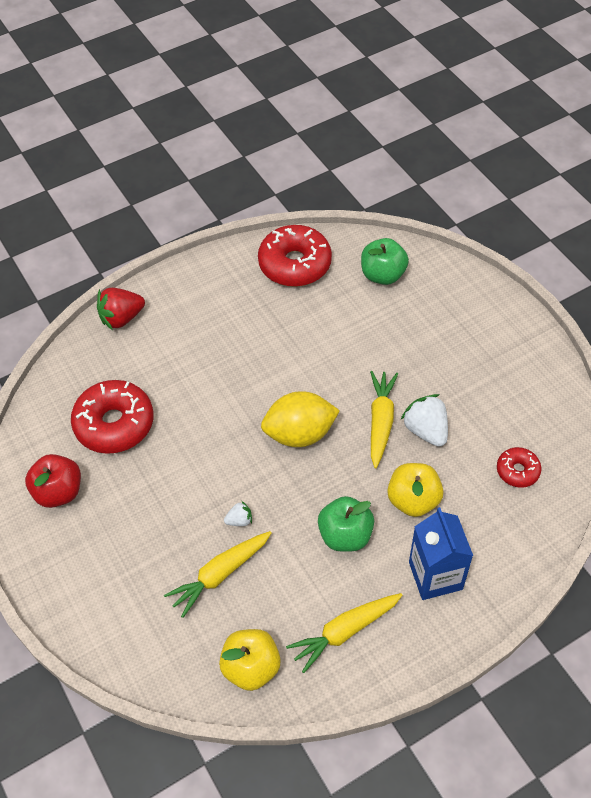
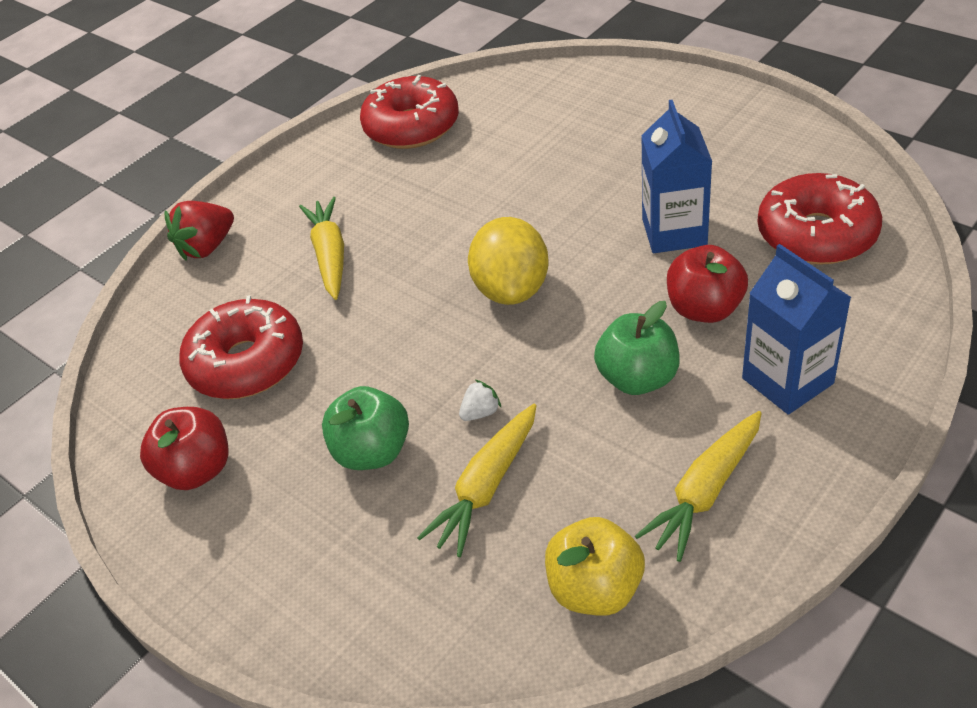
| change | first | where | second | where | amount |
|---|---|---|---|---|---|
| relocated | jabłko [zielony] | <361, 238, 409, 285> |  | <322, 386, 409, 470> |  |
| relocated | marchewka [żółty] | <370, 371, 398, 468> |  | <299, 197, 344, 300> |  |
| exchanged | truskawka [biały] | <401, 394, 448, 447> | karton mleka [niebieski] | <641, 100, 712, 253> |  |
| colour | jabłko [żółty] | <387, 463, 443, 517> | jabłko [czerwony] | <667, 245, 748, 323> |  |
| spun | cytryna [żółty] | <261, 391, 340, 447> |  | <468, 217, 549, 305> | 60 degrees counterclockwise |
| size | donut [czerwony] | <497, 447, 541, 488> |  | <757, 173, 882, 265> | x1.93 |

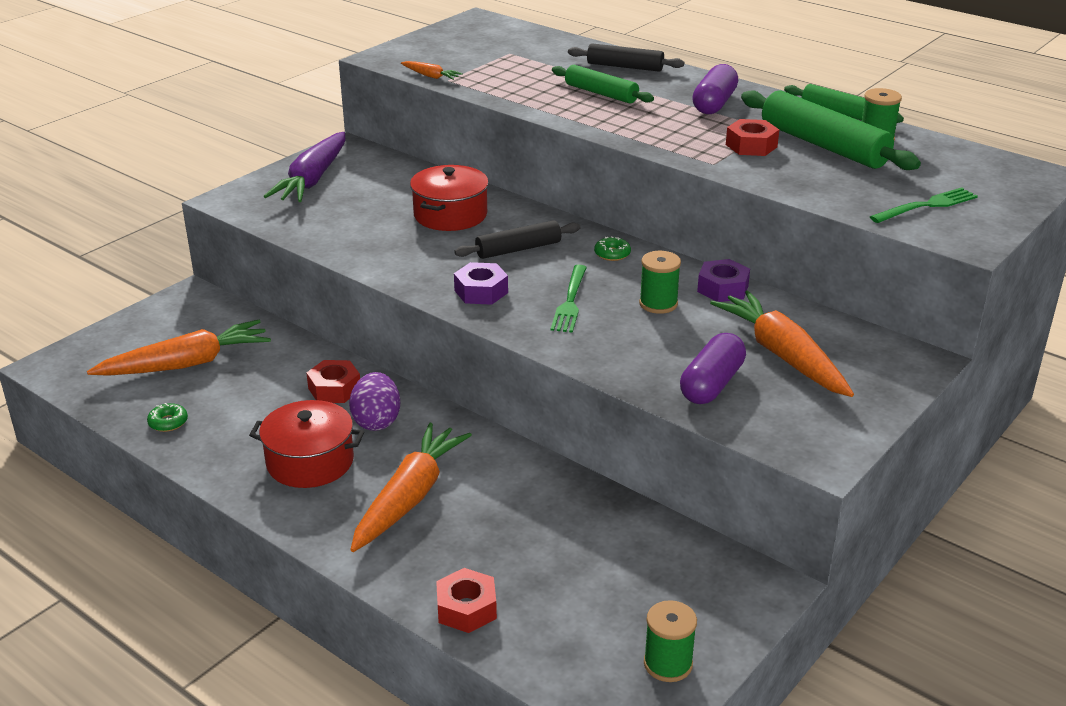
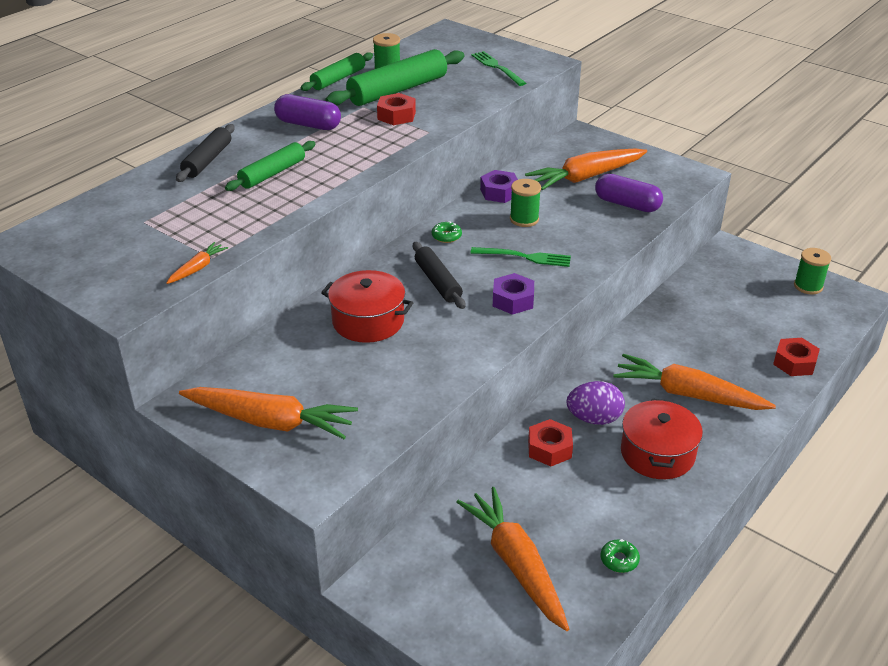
| change | first | where | second | where | amount |
|---|---|---|---|---|---|
| colour | marchewka [fioletowy] | <263, 132, 345, 202> | marchewka [pomarańczowy] | <179, 387, 358, 439> |  |

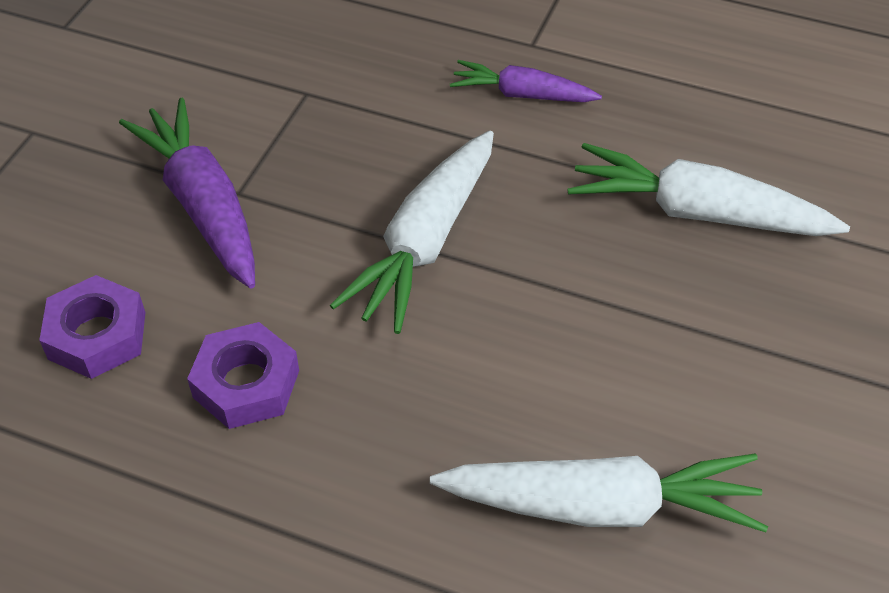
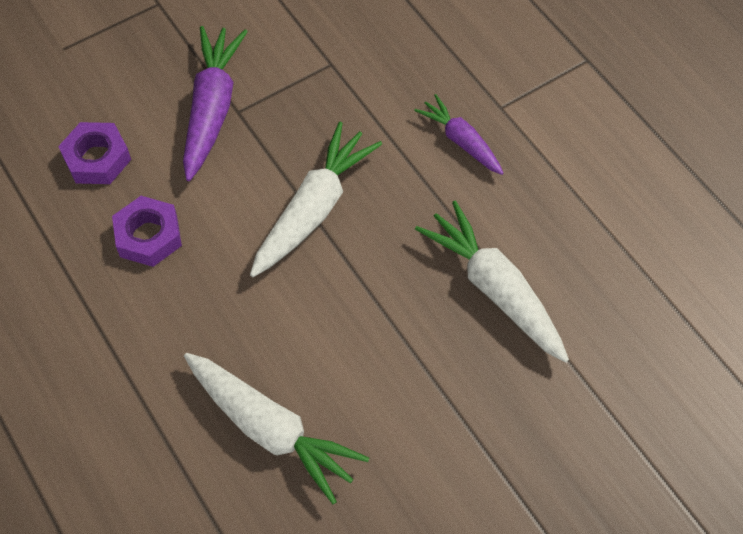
| change | first | where | second | where | amount |
|---|---|---|---|---|---|
| spun | marchewka [biały] | <330, 130, 494, 334> |  | <250, 121, 382, 277> | 150 degrees clockwise |

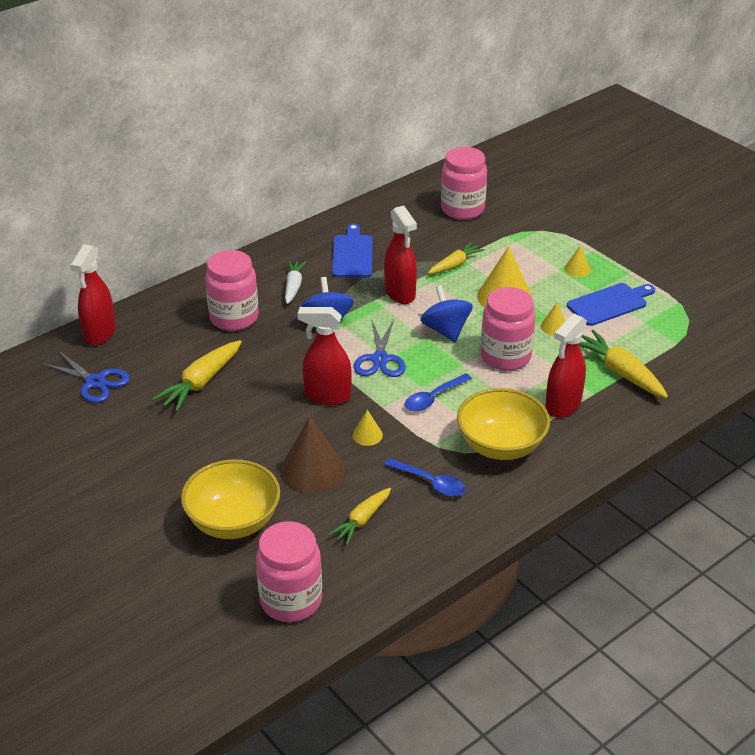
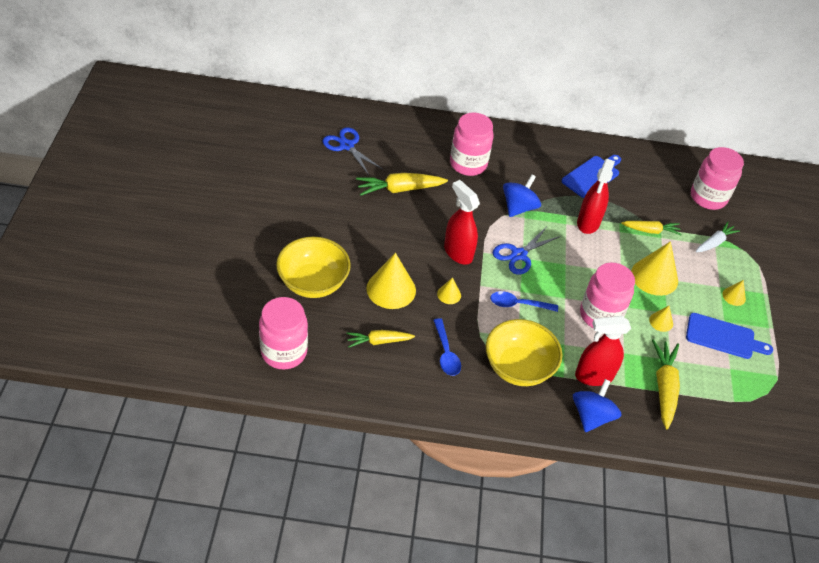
| change | first | where | second | where | amount |
|---|---|---|---|---|---|
| missing | spryskiwacz [czerwony] | <70, 244, 116, 345> |  |  |  |
| relocated | marchewka [biały] | <285, 261, 306, 304> |  | <696, 222, 740, 252> |  |
| relocated | bączek [niebieski] | <420, 285, 473, 343> |  | <573, 379, 622, 432> |  |
| colour | stożek [brązowy] | <280, 417, 344, 494> | stożek [żółty] | <366, 253, 416, 309> |  |
| spun | nożyczki [niebieski] | <41, 351, 130, 403> |  | <323, 127, 382, 175> | 150 degrees clockwise |

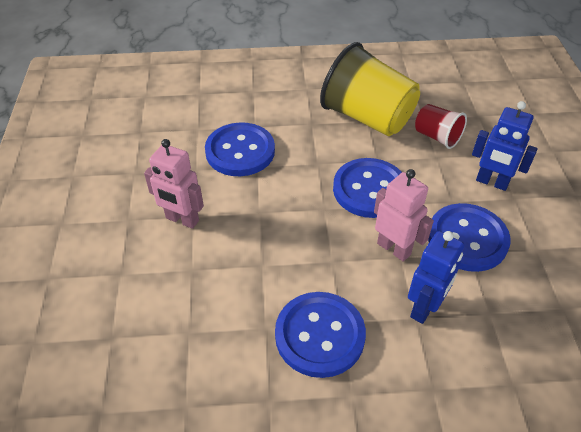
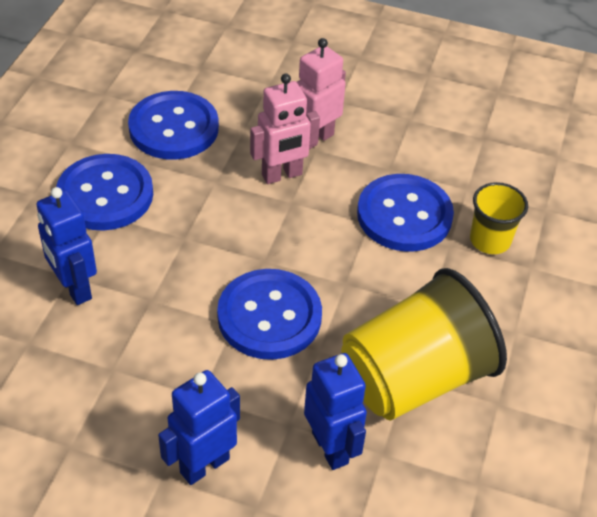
| change | first | where | second | where | amount |
|---|---|---|---|---|---|
| appeared |  |  | szklanka [żółty] | <470, 182, 528, 254> |  |
| relocated | robot [różowy] | <374, 169, 434, 262> |  | <250, 74, 320, 184> |  |
| relocated | guzik [niebieski] | <428, 203, 511, 272> |  | <128, 91, 219, 160> |  |
| exchanged | szklanka [czerwony] | <415, 104, 467, 149> | robot [niebieski] | <304, 353, 367, 470> |  |

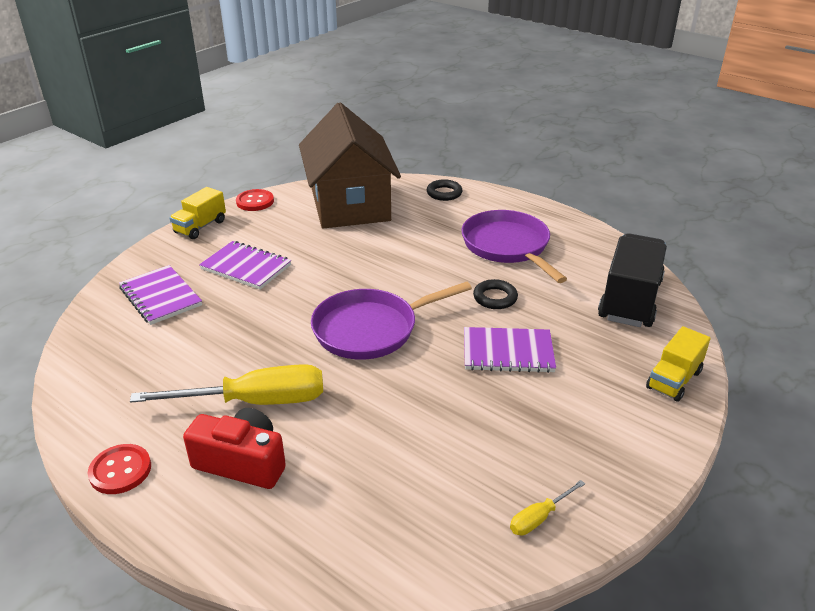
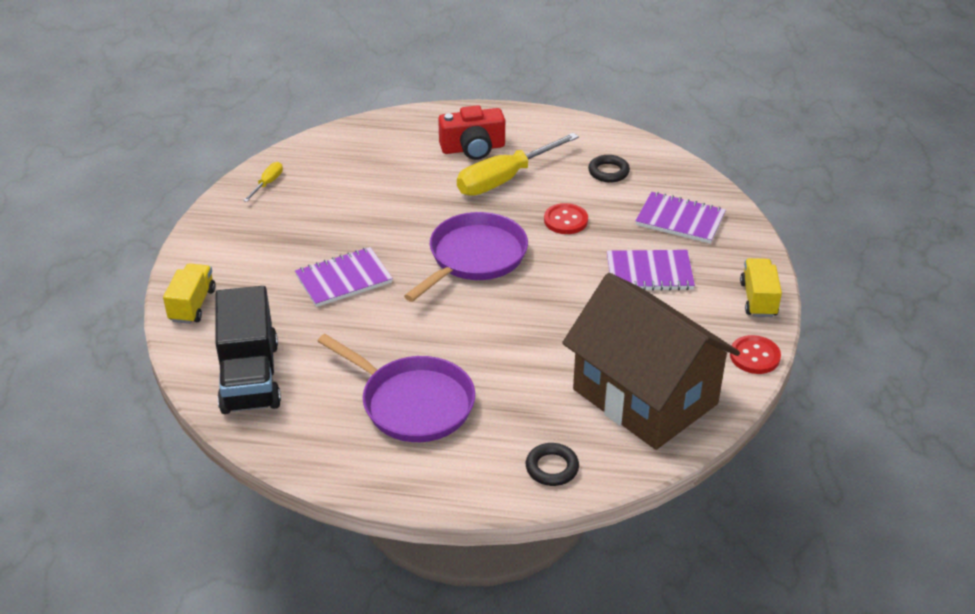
| change | first | where | second | where | amount |
|---|---|---|---|---|---|
| relocated | guzik [czerwony] | <88, 444, 151, 494> |  | <544, 203, 588, 234> |  |
| relocated | pierścień [czarny] | <473, 279, 518, 309> |  | <588, 155, 630, 183> |  |

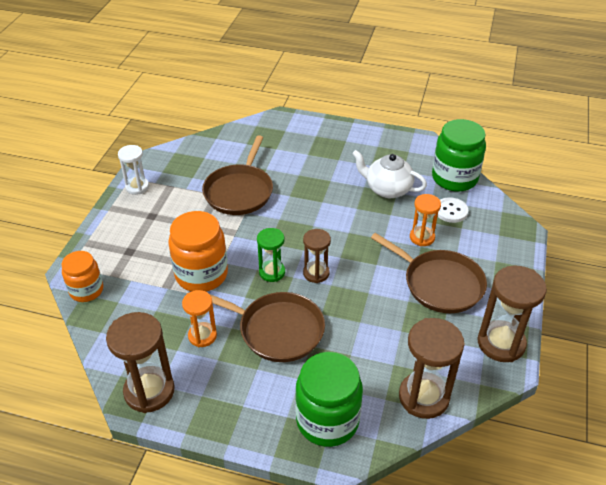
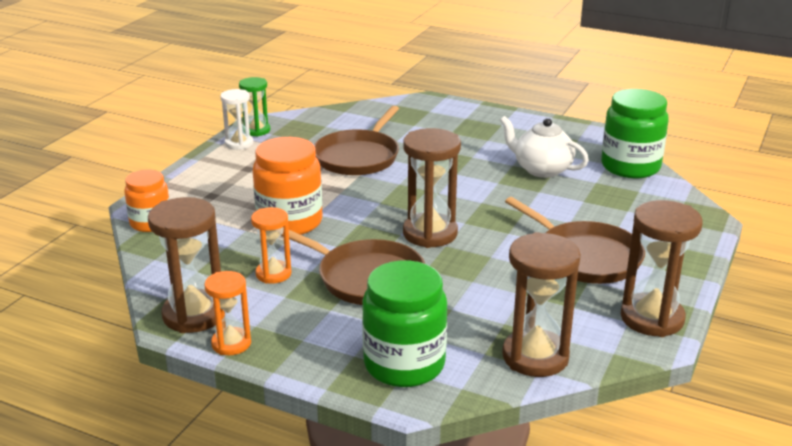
| change | first | where | second | where | amount |
|---|---|---|---|---|---|
| missing | guzik [biały] | <438, 197, 468, 223> |  |  |  |
| relocated | klepsydra [zielony] | <257, 228, 285, 282> |  | <239, 77, 270, 137> |  |
| relocated | klepsydra [pomarańczowy] | <410, 194, 441, 246> |  | <204, 271, 251, 355> |  |
| size | klepsydra [brązowy] | <303, 229, 331, 283> |  | <403, 128, 461, 248> | x1.65 |

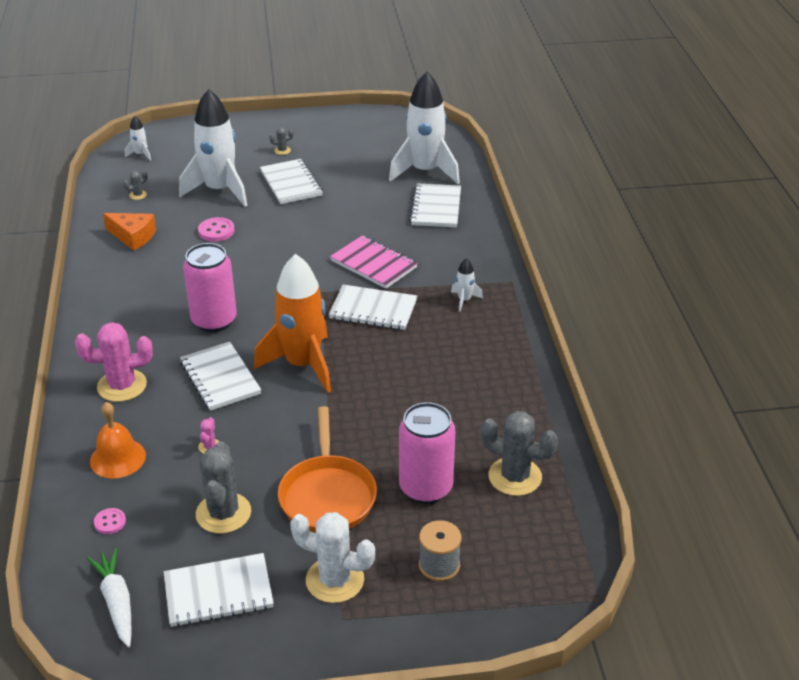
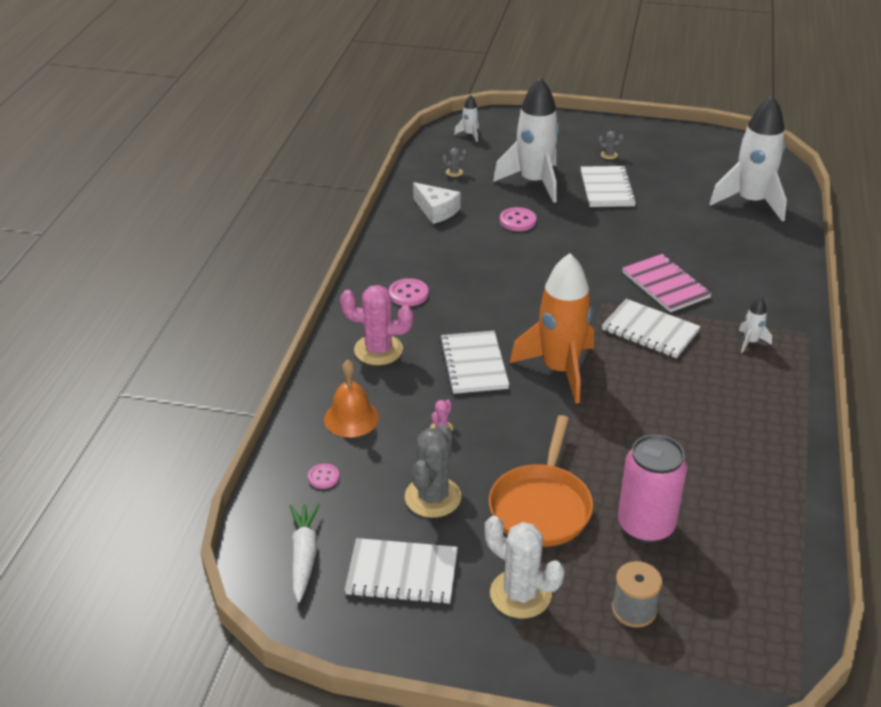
| change | first | where | second | where | amount |
|---|---|---|---|---|---|
| missing | puszka [różowy] | <183, 243, 237, 332> |  |  |  |
| missing | zeszyt [biały] | <409, 183, 461, 227> |  |  |  |
| missing | kaktus [szary] | <481, 411, 558, 496> |  |  |  |
| appeared |  |  | guzik [różowy] | <389, 278, 428, 306> |  |
| colour | ser [pomarańczowy] | <103, 213, 156, 250> | ser [biały] | <413, 182, 461, 224> |  |

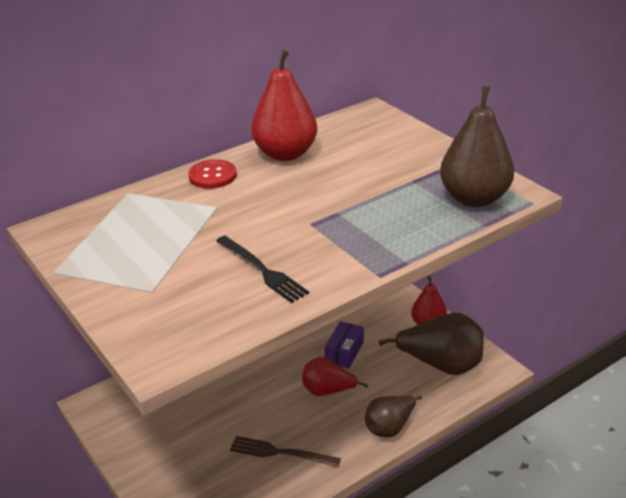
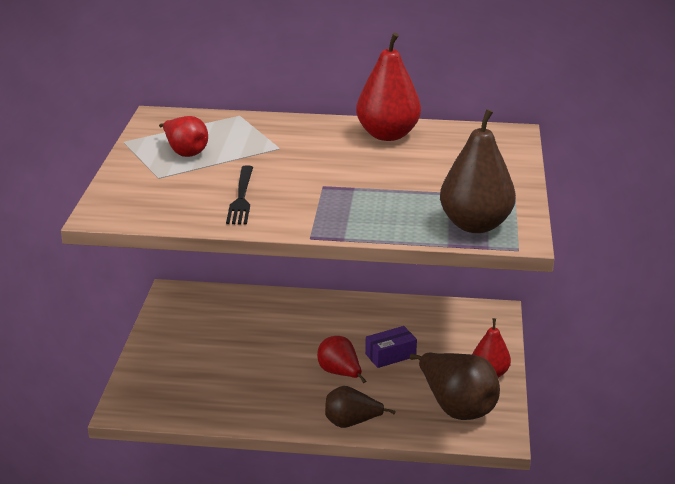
| change | first | where | second | where | amount |
|---|---|---|---|---|---|
| missing | guzik [czerwony] | <188, 159, 237, 189> |  |  |  |
| missing | widelec [brązowy] | <230, 436, 341, 467> |  |  |  |
| appeared |  |  | gruszka [czerwony] | <159, 116, 208, 157> |  |

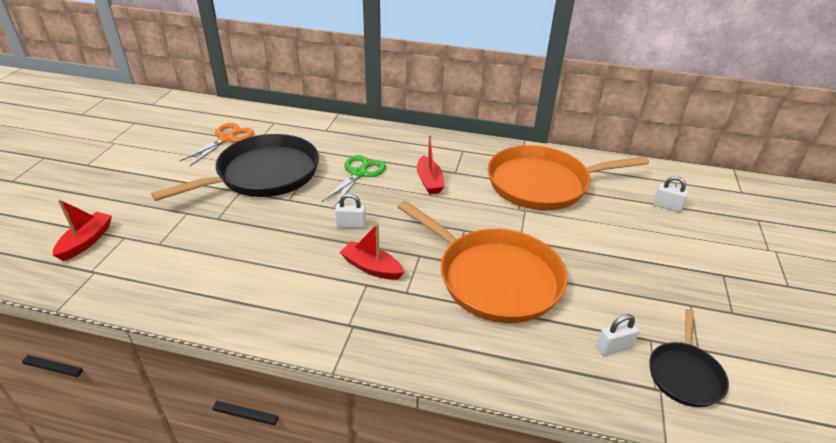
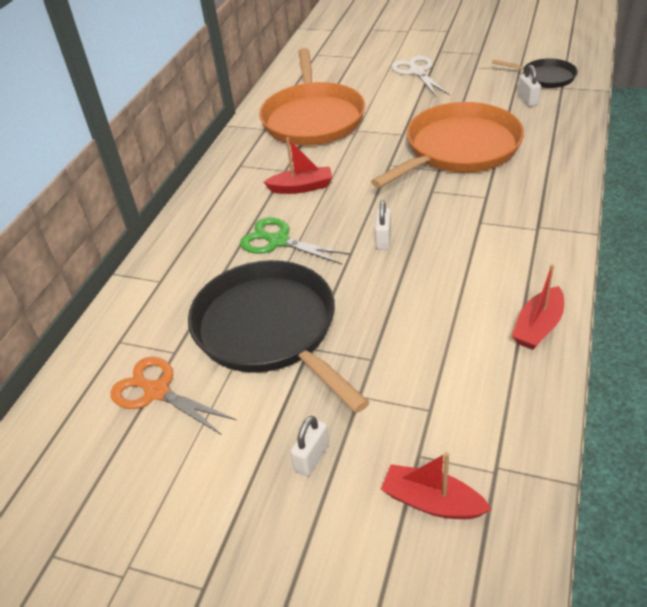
| change | first | where | second | where | amount |
|---|---|---|---|---|---|
| appeared |  |  | nożyczki [biały] | <391, 56, 449, 97> |  |
| relocated | łódka [czerwony] | <340, 224, 404, 280> |  | <512, 264, 564, 350> |  |
| relocated | kłódka [biały] | <653, 176, 688, 212> |  | <290, 416, 329, 476> |  |

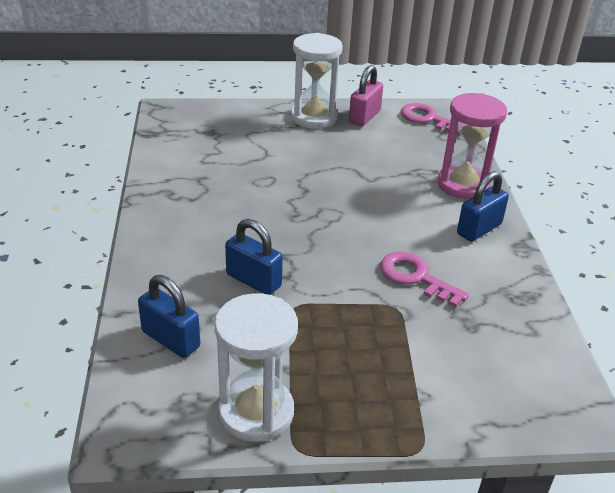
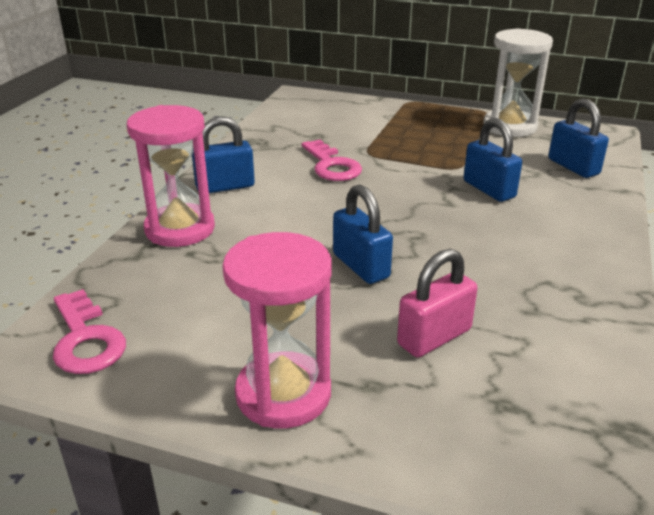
| change | first | where | second | where | amount |
|---|---|---|---|---|---|
| appeared |  |  | kłódka [niebieski] | <333, 184, 393, 284> |  |
| relocated | kłódka [różowy] | <349, 65, 383, 126> |  | <397, 249, 477, 358> |  |
| colour | klepsydra [biały] | <291, 33, 343, 129> | klepsydra [różowy] | <222, 232, 332, 428> |  |

